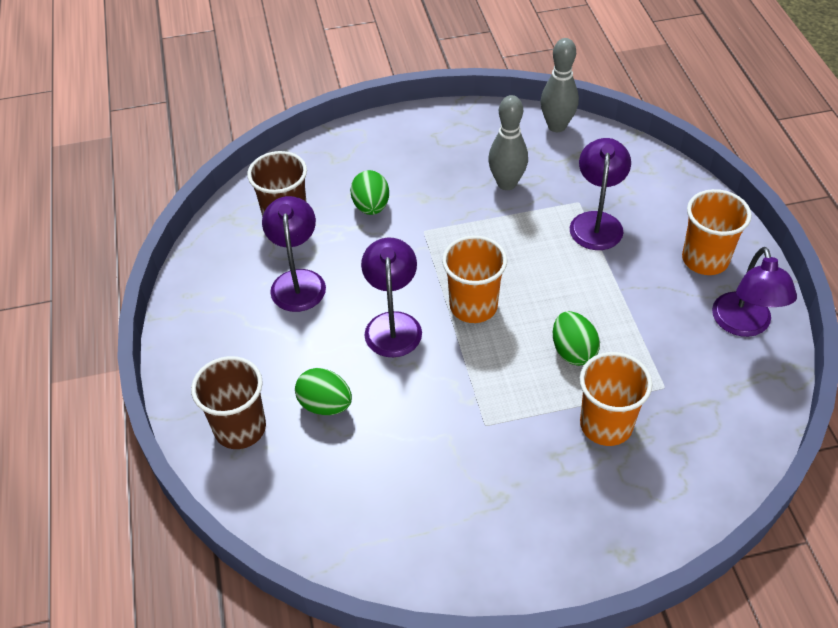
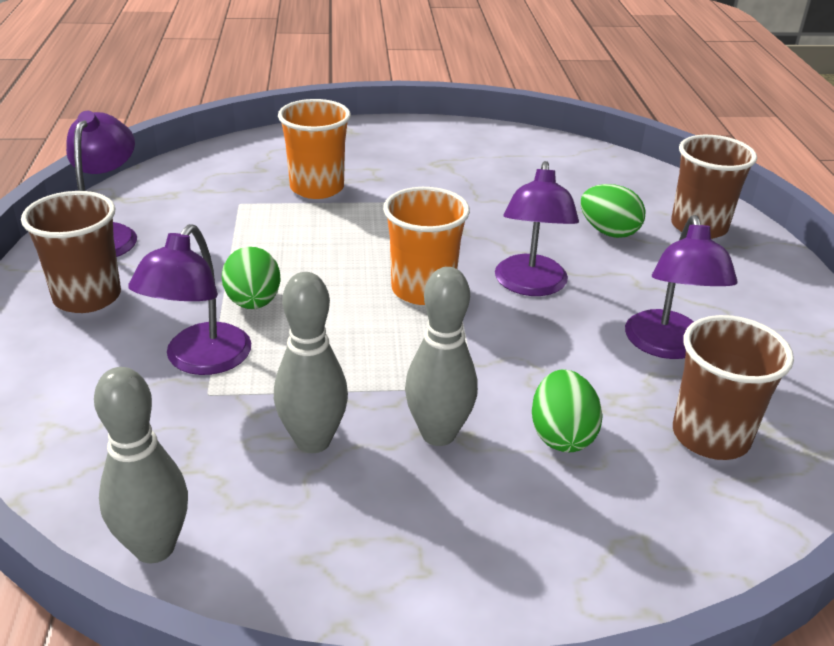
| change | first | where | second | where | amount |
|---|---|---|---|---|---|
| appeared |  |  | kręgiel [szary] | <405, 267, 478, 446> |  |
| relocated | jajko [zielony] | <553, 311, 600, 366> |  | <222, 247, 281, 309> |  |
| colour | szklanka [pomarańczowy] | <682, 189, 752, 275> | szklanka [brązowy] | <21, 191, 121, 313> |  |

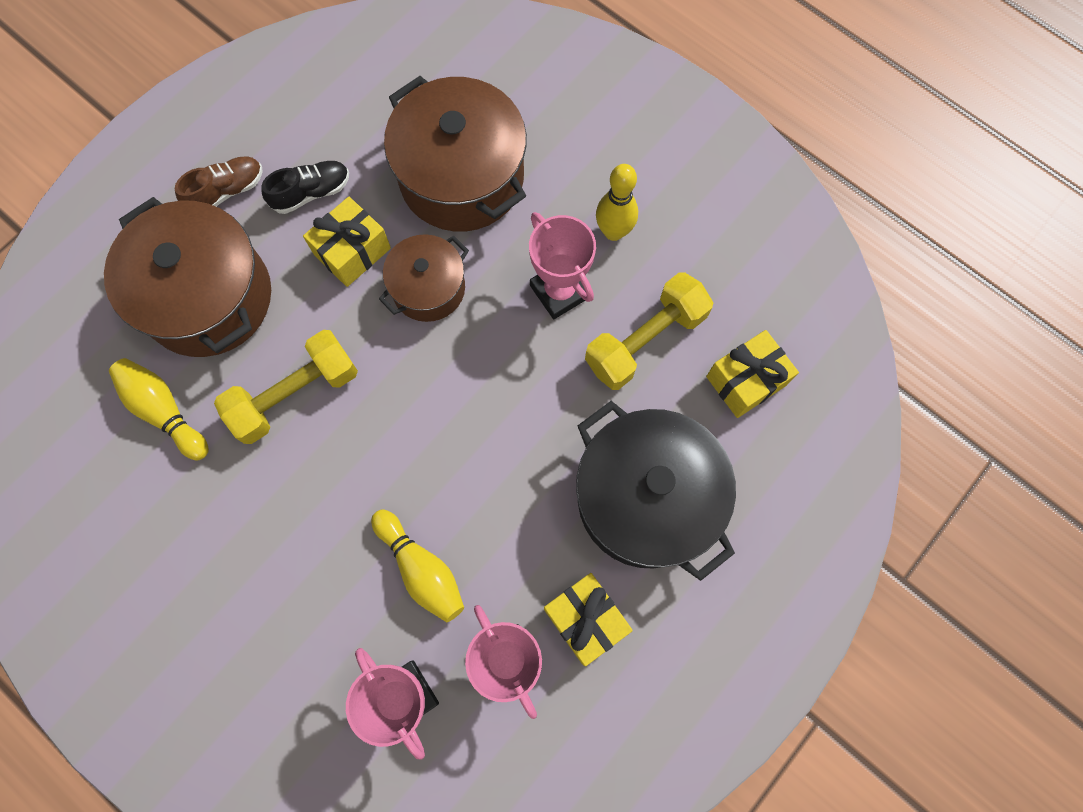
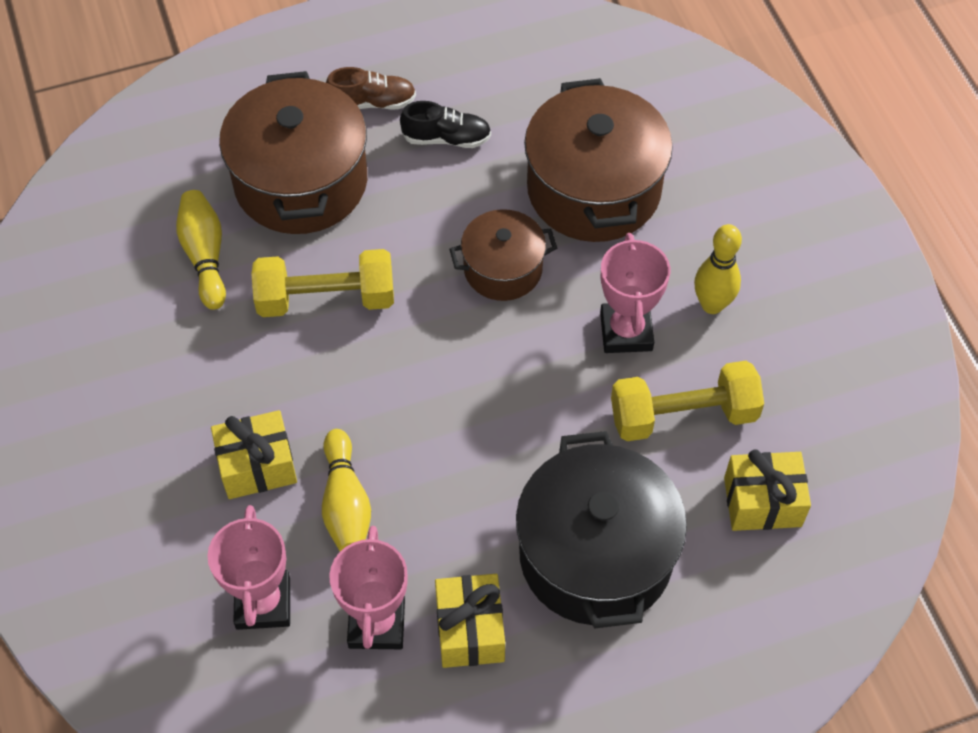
| change | first | where | second | where | amount |
|---|---|---|---|---|---|
| relocated | prezent [żółty] | <303, 196, 391, 287> |  | <211, 410, 297, 499> |  |

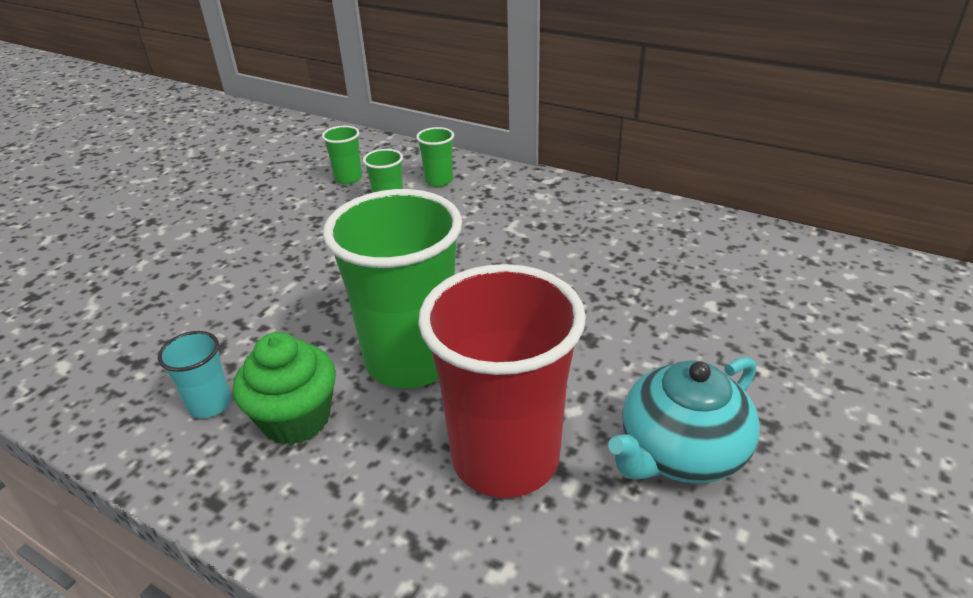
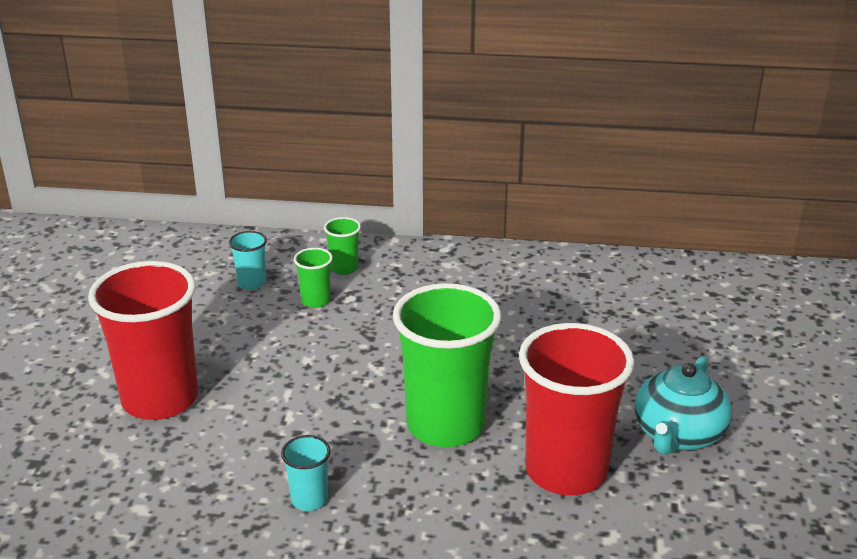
| change | first | where | second | where | amount |
|---|---|---|---|---|---|
| missing | muffinka [zielony] | <233, 332, 336, 445> |  |  |  |
| appeared |  |  | szklanka [czerwony] | <88, 261, 198, 420> |  |
| colour | szklanka [zielony] | <322, 126, 362, 184> | szklanka [turkusowy] | <229, 231, 267, 290> |  |

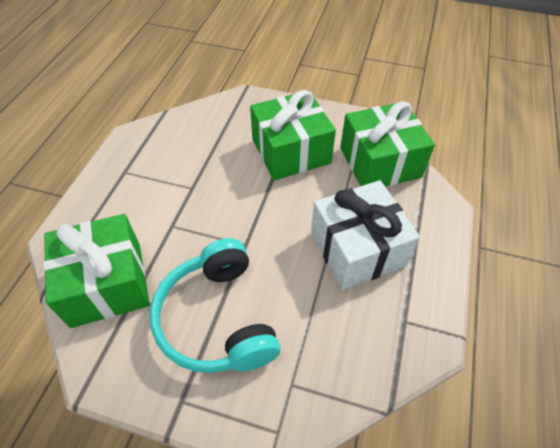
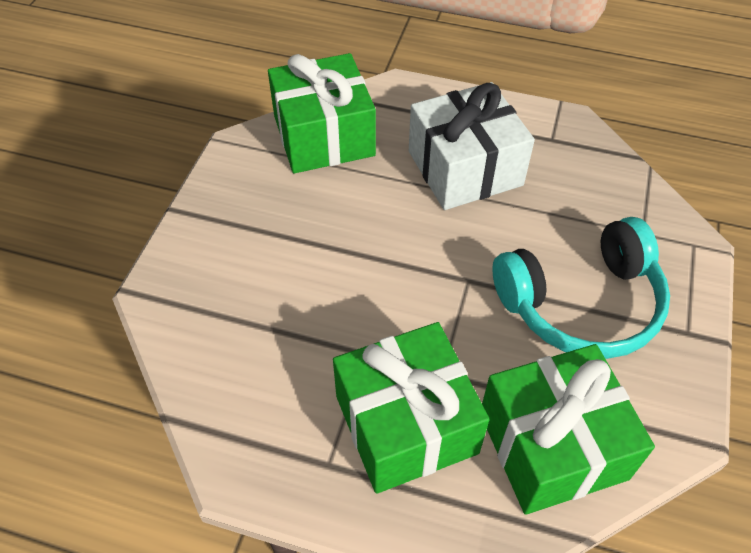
| change | first | where | second | where | amount |
|---|---|---|---|---|---|
| relocated | prezent [zielony] | <250, 90, 336, 180> |  | <333, 322, 490, 494> |  |

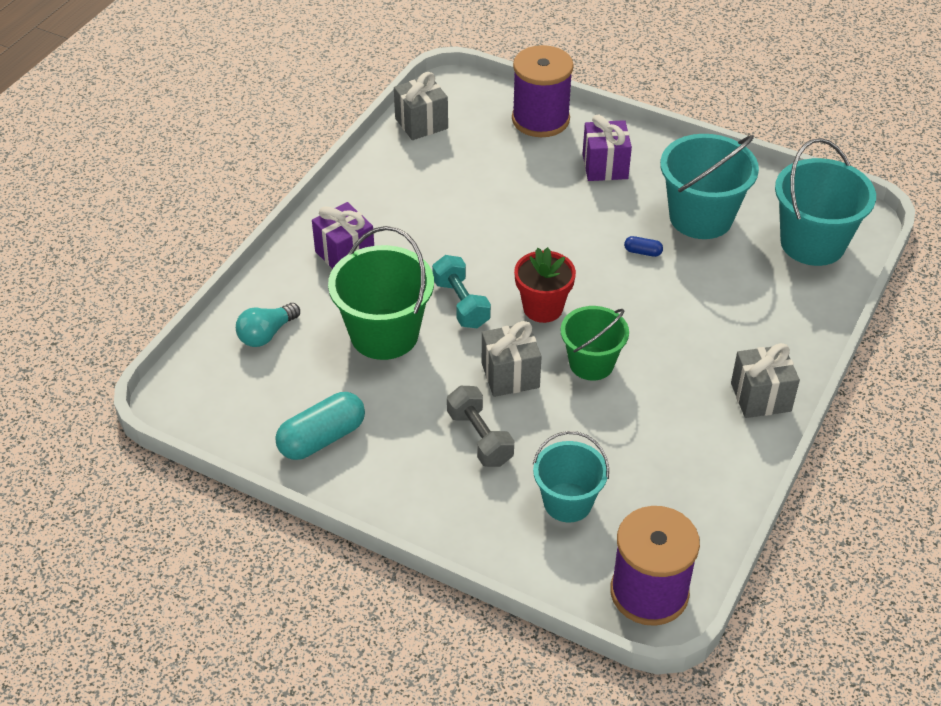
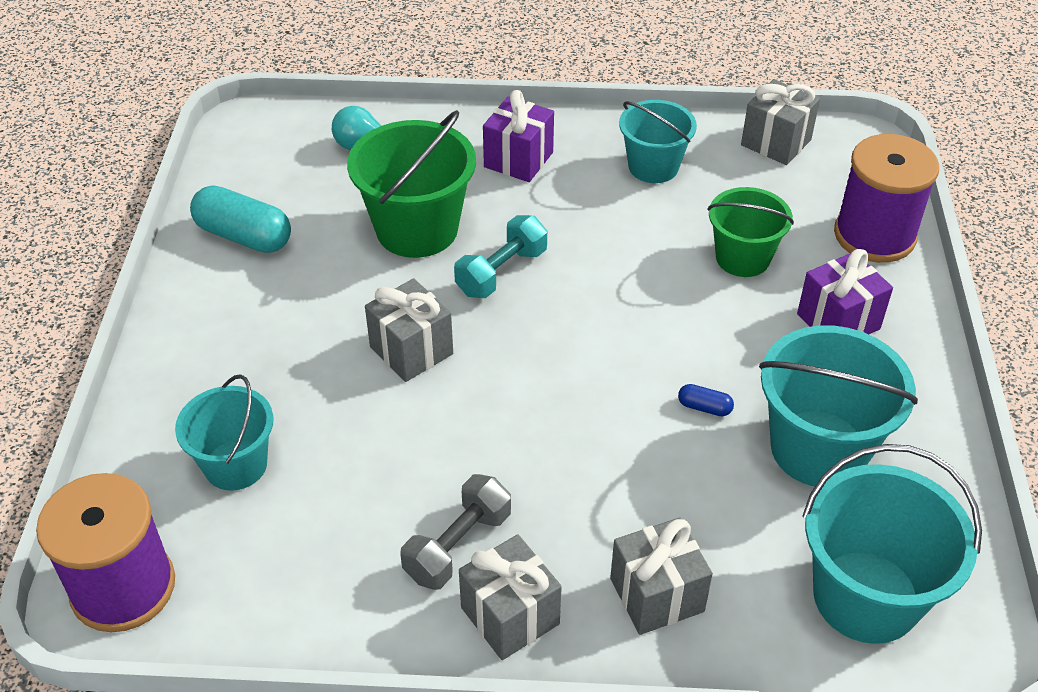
| change | first | where | second | where | amount |
|---|---|---|---|---|---|
| missing | doniczka [czerwony] | <514, 247, 576, 323> |  |  |  |
| appeared |  |  | prezent [szary] | <610, 517, 713, 635> |  |
| appeared |  |  | wiadro [turkusowy] | <619, 100, 697, 183> |  |
| relocated | hantel [szary] | <447, 386, 514, 467> |  | <400, 474, 511, 590> |  |
| relocated | wiadro [zielony] | <561, 306, 629, 380> |  | <707, 187, 794, 277> |  |
| spun | kapsułka [niebieski] | <624, 236, 663, 257> |  | <678, 384, 734, 416> | 60 degrees counterclockwise |

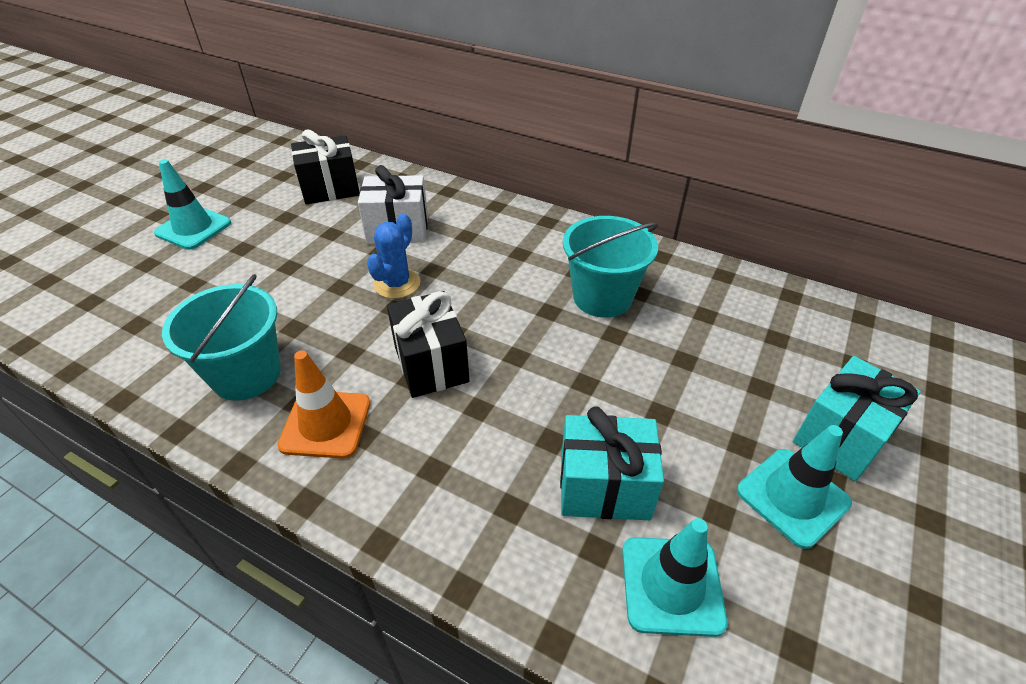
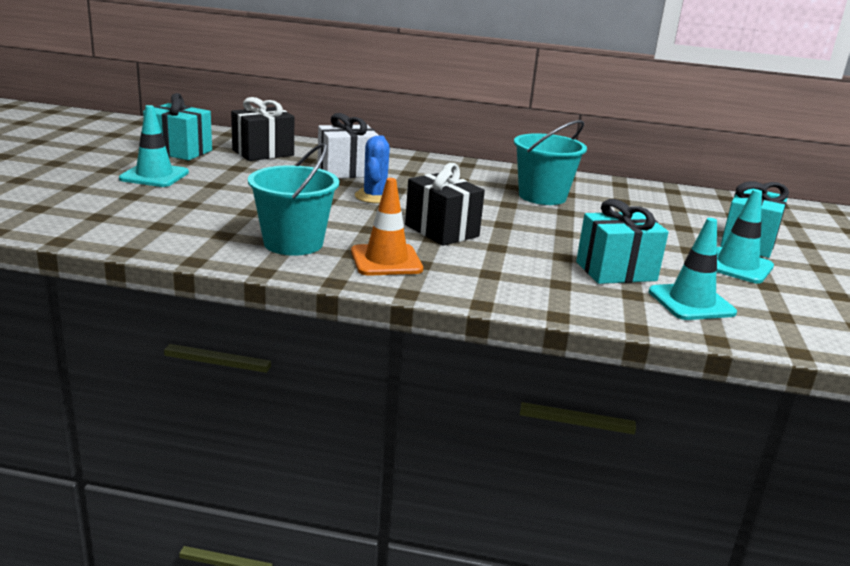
| change | first | where | second | where | amount |
|---|---|---|---|---|---|
| appeared |  |  | prezent [turkusowy] | <143, 93, 212, 160> |  |

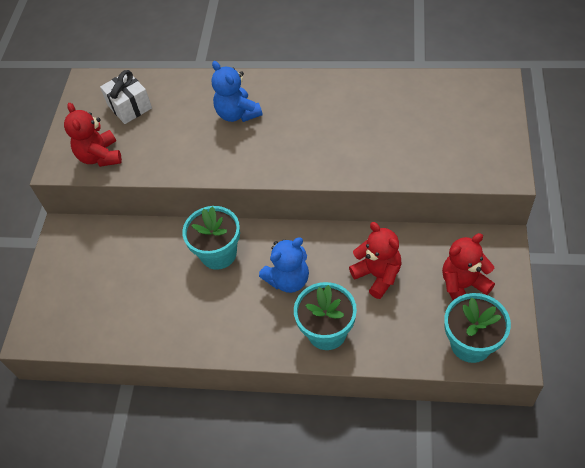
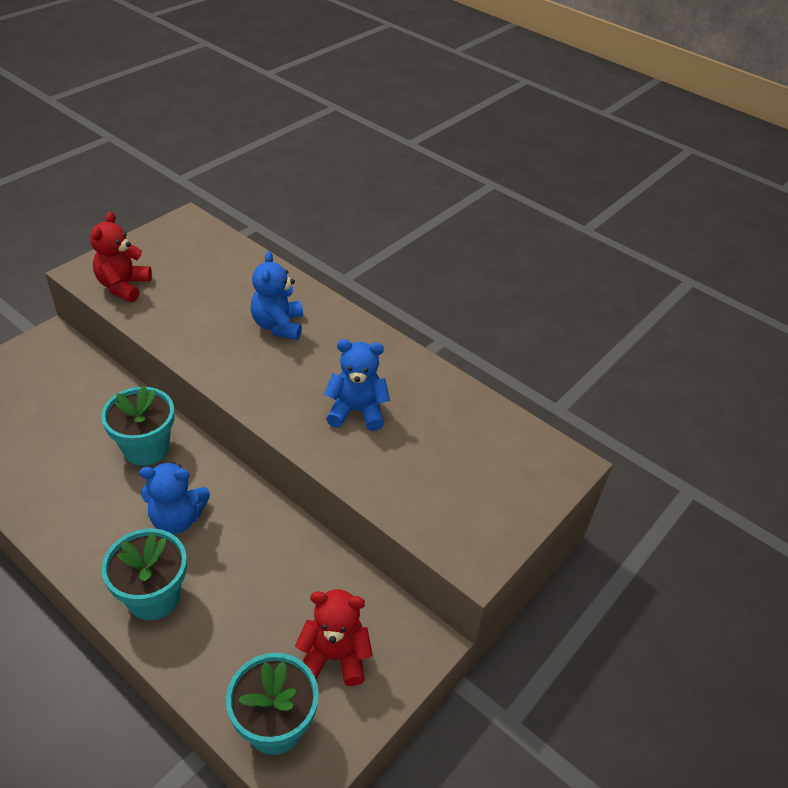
| change | first | where | second | where | amount |
|---|---|---|---|---|---|
| missing | prezent [biały] | <100, 70, 152, 124> |  |  |  |
| missing | miś [czerwony] | <349, 222, 401, 299> |  |  |  |
| appeared |  |  | miś [niebieski] | <324, 339, 390, 431> |  |

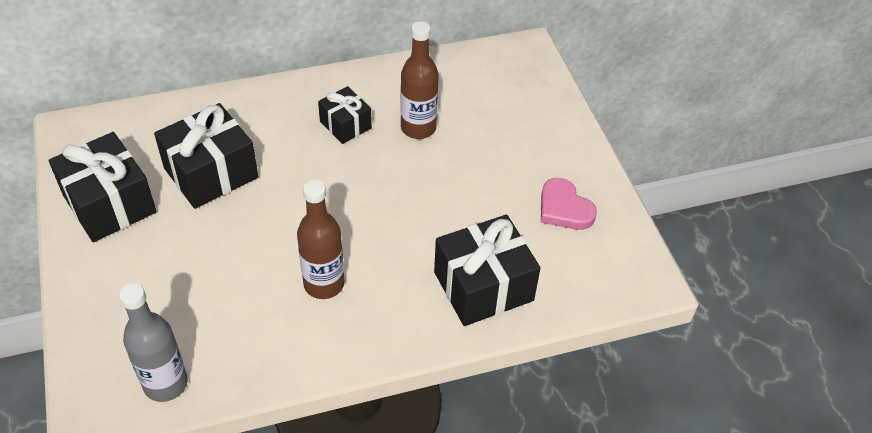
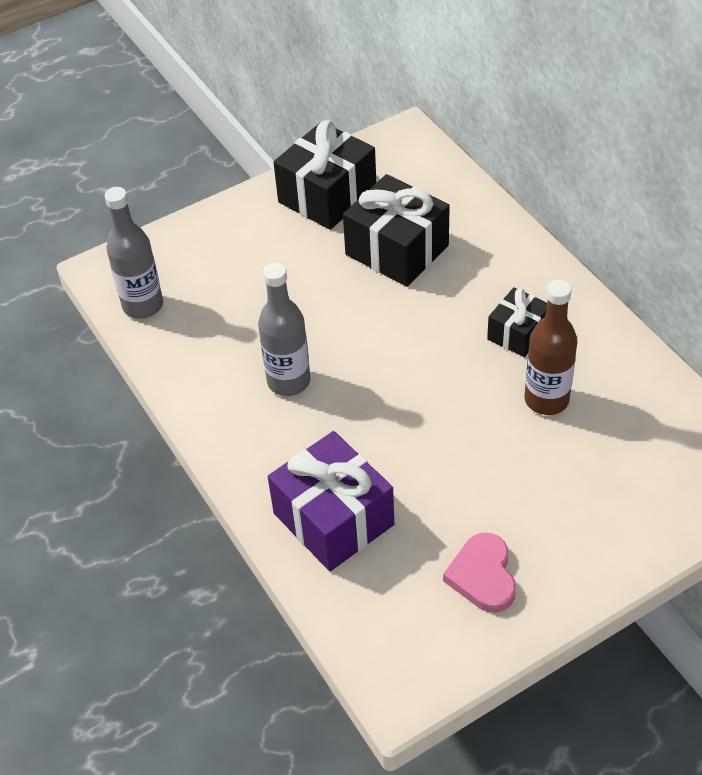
| change | first | where | second | where | amount |
|---|---|---|---|---|---|
| colour | butelka [brązowy] | <297, 180, 344, 299> | butelka [szary] | <258, 262, 310, 396> |  |
| colour | prezent [czarny] | <434, 215, 540, 326> | prezent [fioletowy] | <268, 431, 394, 571> |  |
| spun | serce [różowy] | <541, 178, 597, 230> |  | <443, 533, 516, 613> | 45 degrees counterclockwise |

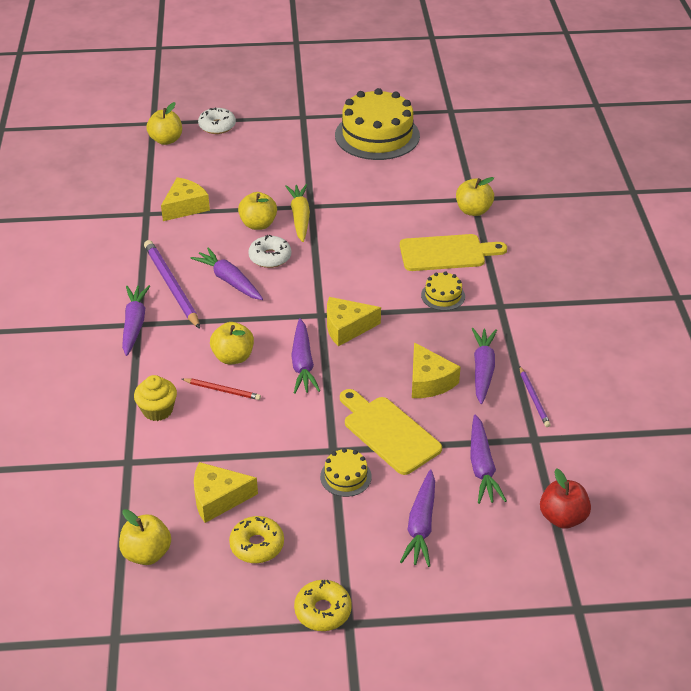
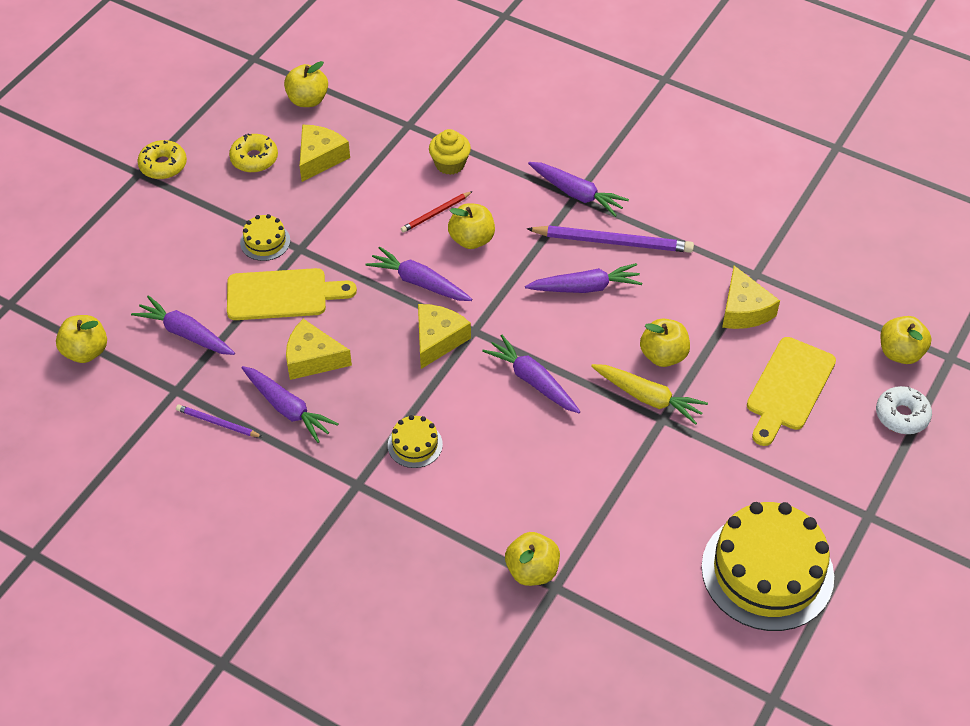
| change | first | where | second | where | amount |
|---|---|---|---|---|---|
| missing | donut [biały] | <248, 235, 291, 268> |  |  |  |
| relocated | deska do krojenia [żółty] | <400, 234, 507, 271> |  | <747, 337, 836, 446> |  |
| relocated | marchewka [fioletowy] | <400, 470, 435, 567> |  | <482, 335, 581, 413> |  |
| colour | jabłko [czerwony] | <540, 468, 591, 529> | jabłko [żółty] | <56, 315, 107, 363> |  |

